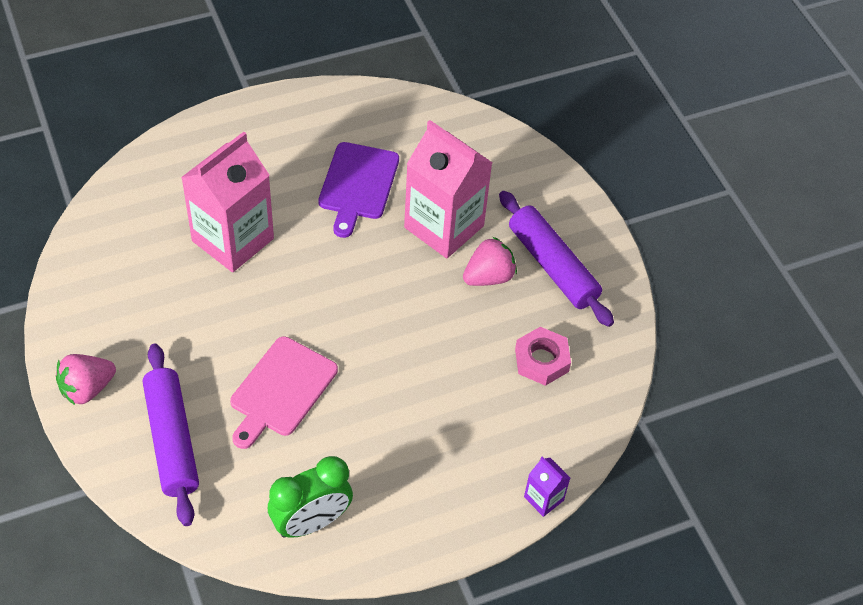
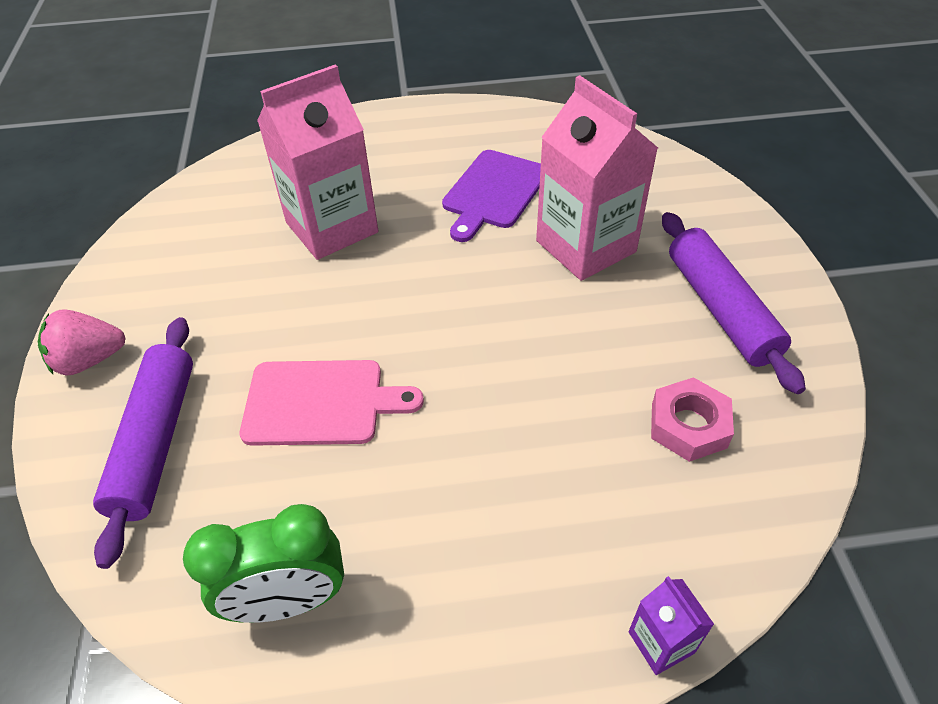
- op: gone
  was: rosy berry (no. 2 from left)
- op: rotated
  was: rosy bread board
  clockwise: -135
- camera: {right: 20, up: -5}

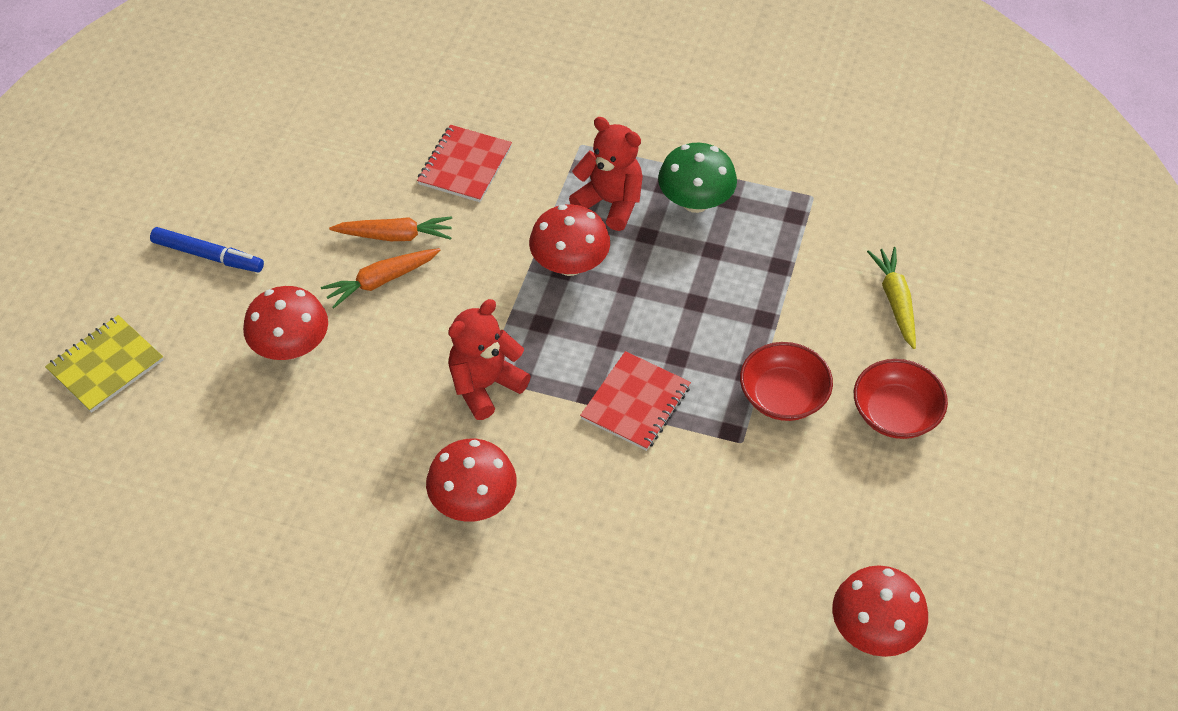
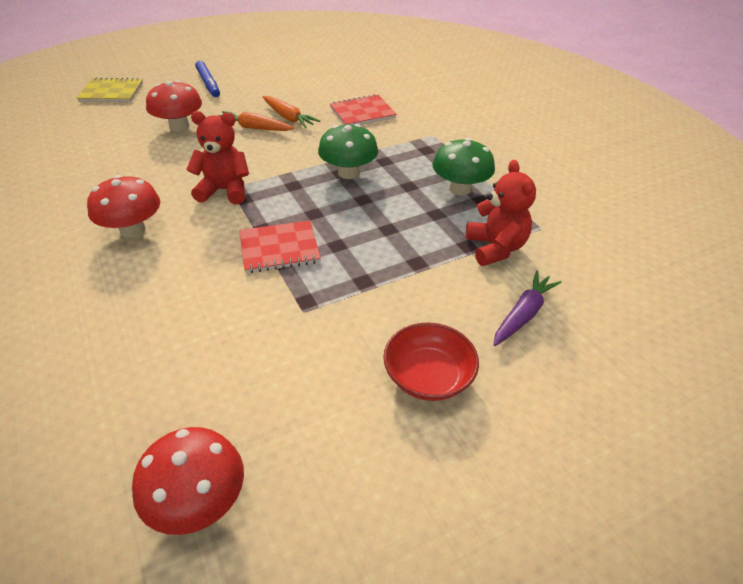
- op: gone
  was: crimson deep dish (no. 1 from left)
- op: shifted
  was: crimson stuffed bear (no. 2 from left)
- op: repainted
  was: crimson fungus (no. 3 from left)
  now: emerald fungus (no. 1 from left)
- op: repainted
  was: bright yellow carrot
  now: royal purple carrot
- camera: {right: 45, up: -10}

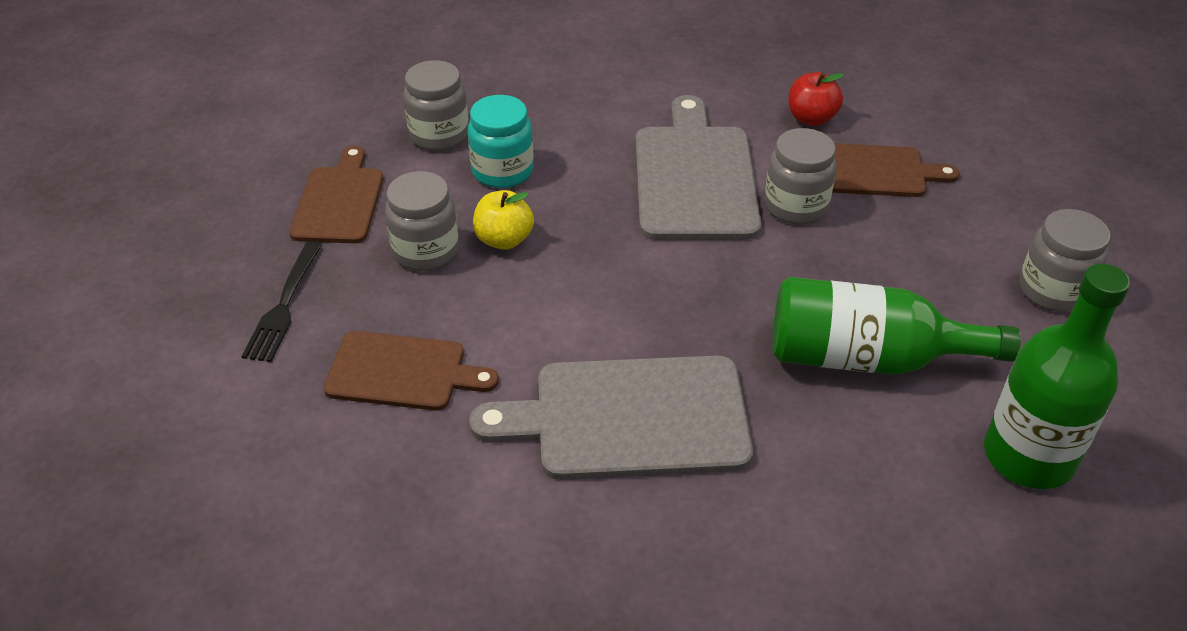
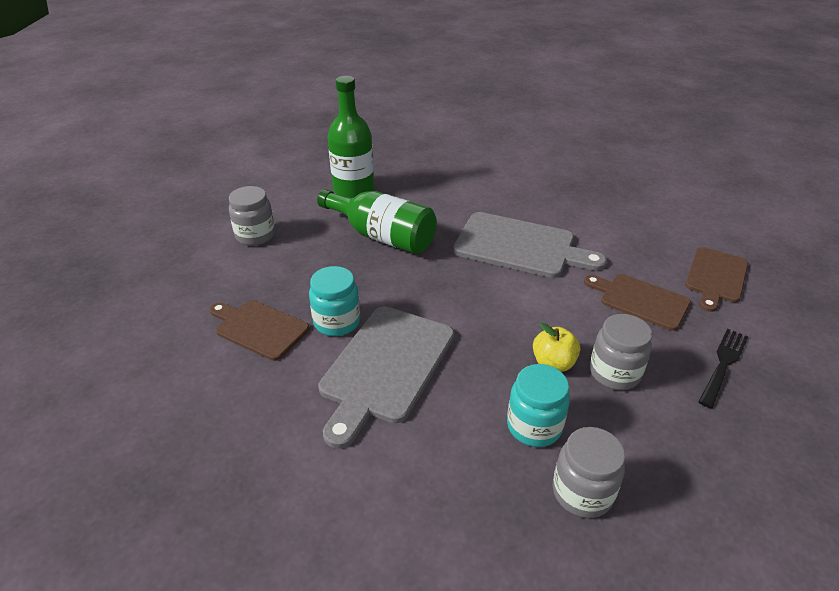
- op: gone
  was: crimson apple fruit
- op: shifted
  was: brown bread board (no. 1 from left in the first image)
  now: brown bread board (no. 3 from left)
- op: repainted
  was: grey jar (no. 3 from left)
  now: turquoise jar (no. 1 from left)
- camera: {right: -155, up: -5}

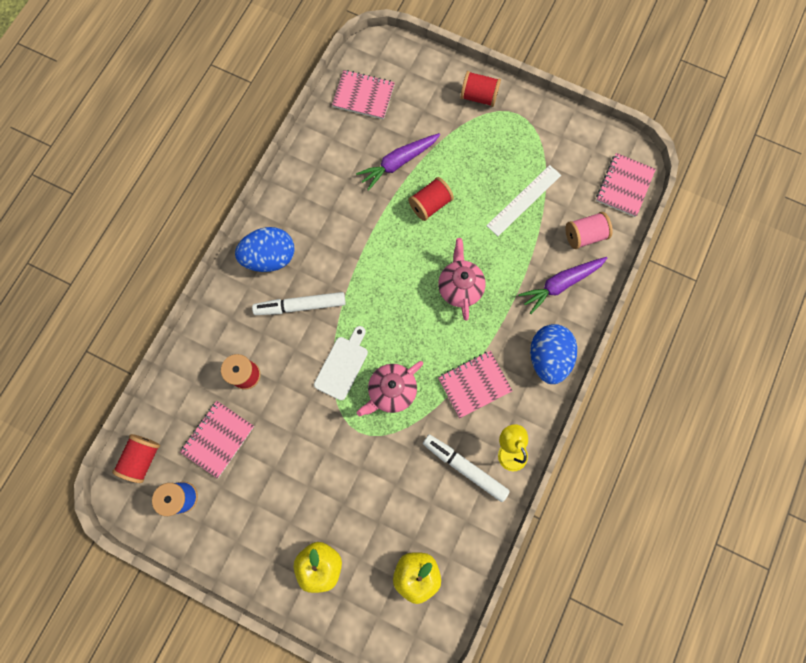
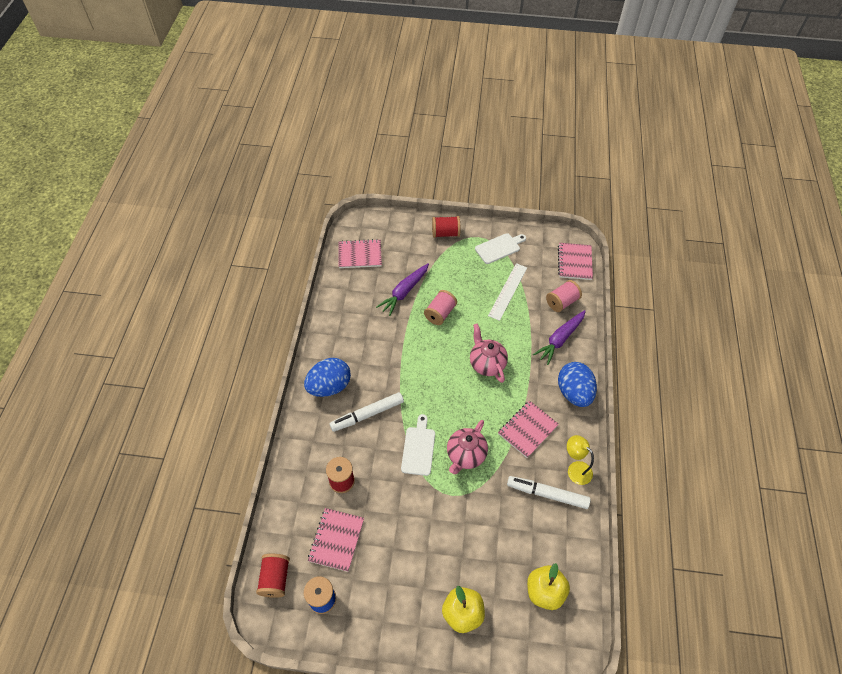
- op: new
  now: snow-white bread board (no. 2 from left)
- op: repainted
  was: crimson reel of thread (no. 3 from left)
  now: rosy reel of thread (no. 1 from left)
- camera: {right: -20, up: -20}

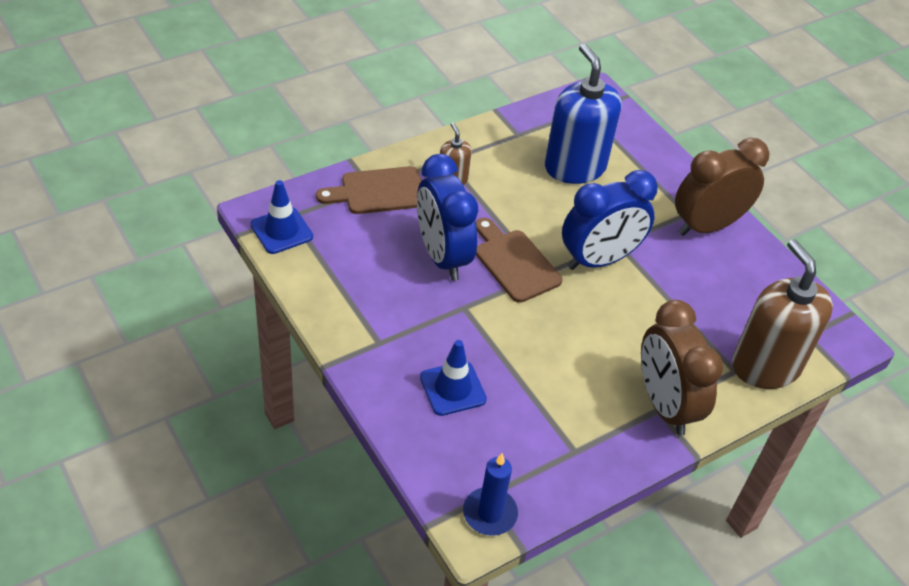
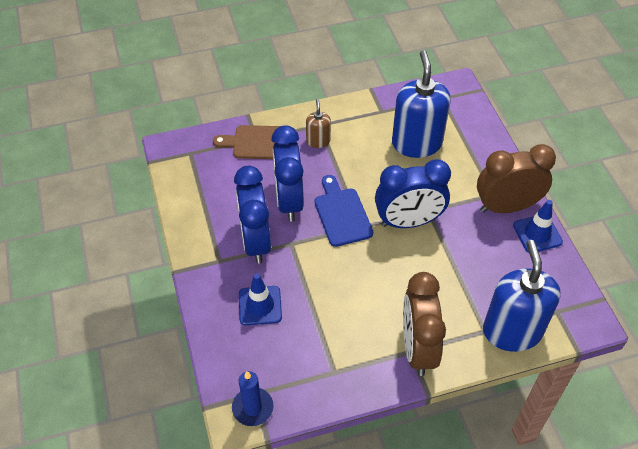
- op: new
  now: blue clock (no. 1 from left)
- op: shifted
  was: blue traffic cone (no. 1 from left in the first image)
  now: blue traffic cone (no. 2 from left)
- op: repainted
  was: brown bread board (no. 2 from left)
  now: blue bread board
- op: repainted
  was: brown soap pump (no. 2 from left)
  now: blue soap pump (no. 2 from left)
- camera: {right: 20, up: 5}

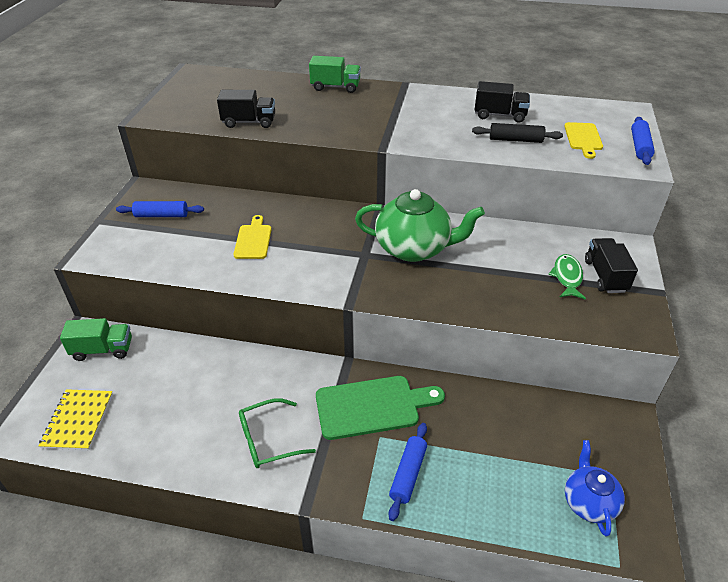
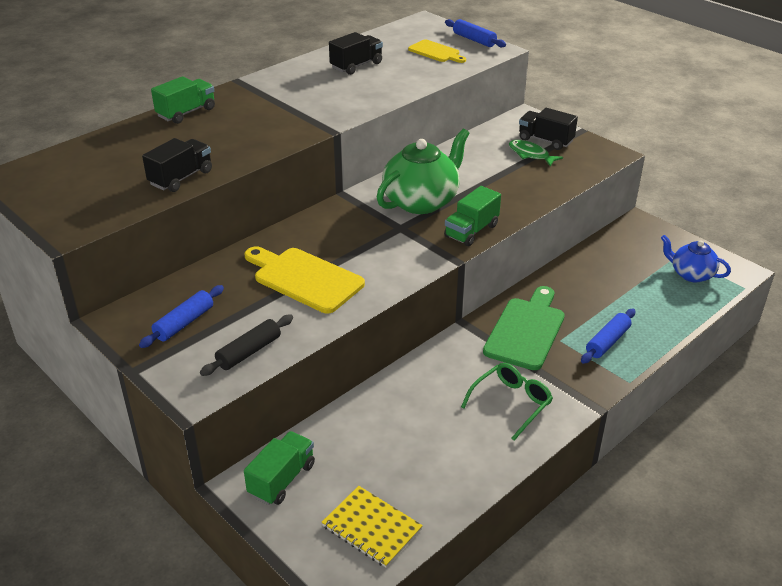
- op: new
  now: emerald lorry (no. 3 from left)
- op: shifted
  was: jet-black dough roller
- op: rotated
  was: emerald glasses
  clockwise: -150
- op: rotated
  was: blue dough roller (no. 2 from left in the first image)
  clockwise: 75
- op: scaled
  was: bright yellow bread board (no. 1 from left)
  ratio: 1.67
- camera: {right: -55, up: -5}

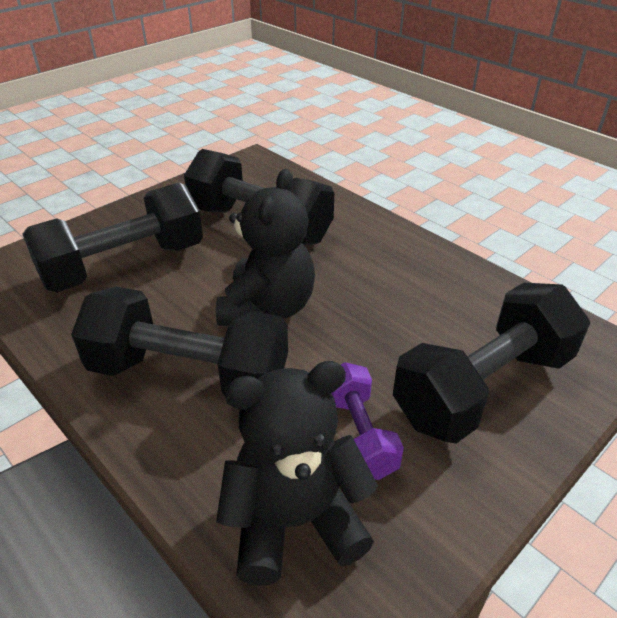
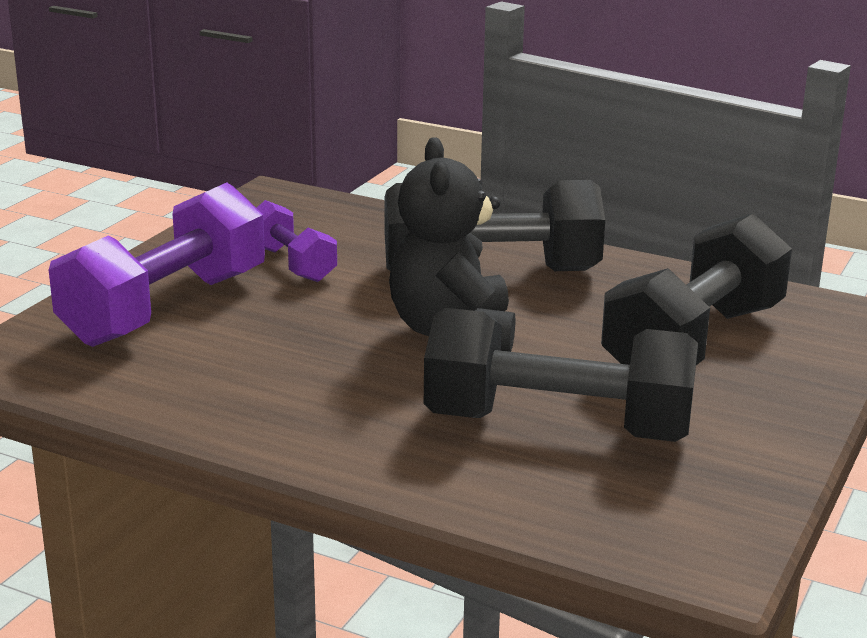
- op: gone
  was: jet-black stuffed bear (no. 2 from left)
- op: repainted
  was: jet-black dumbbell (no. 4 from left)
  now: royal purple dumbbell (no. 1 from left)
- camera: {right: 160, up: -15}

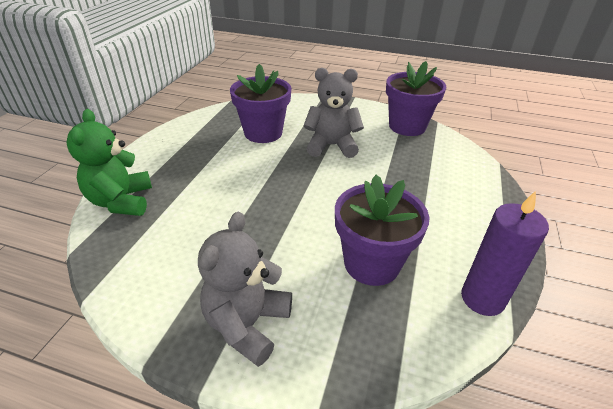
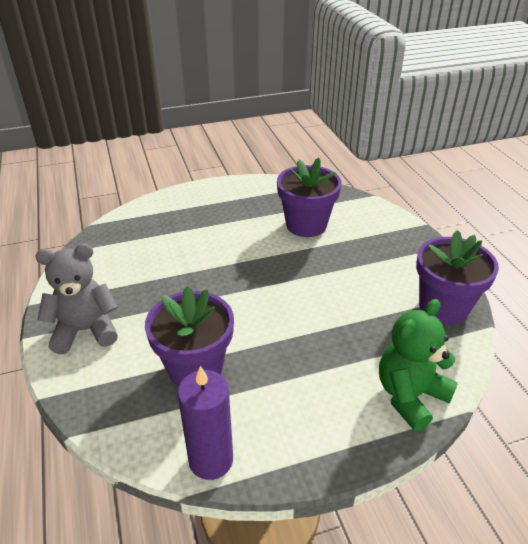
- op: gone
  was: grey stuffed bear (no. 2 from left)
- op: shifted
  was: emerald stuffed bear
- camera: {right: 55, up: 0}

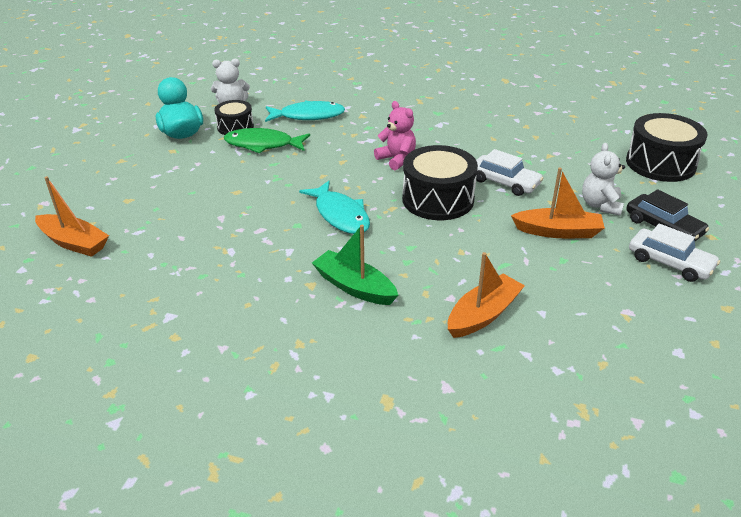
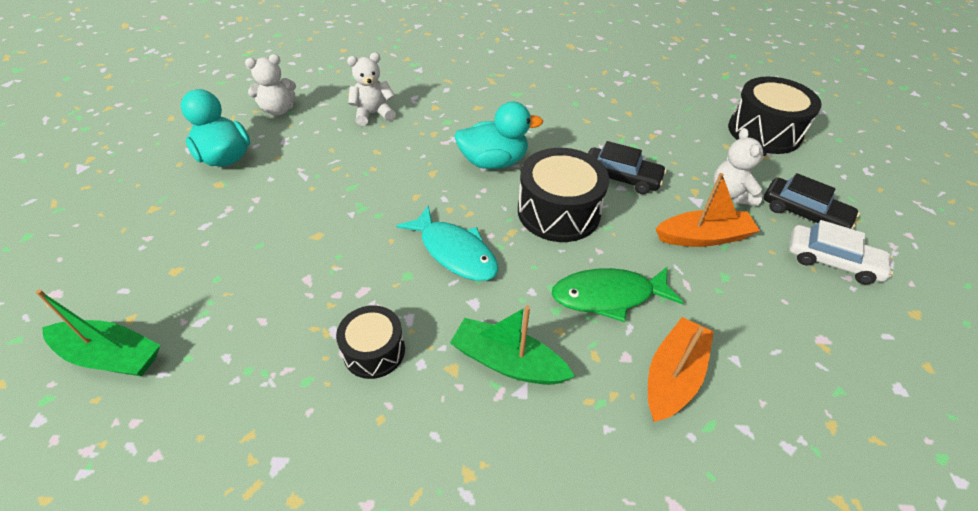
- op: shifted
  was: jet-black snare drum (no. 1 from left)
- op: shifted
  was: emerald fish figure
- op: swapped
  was: turquoise fish figure (no. 1 from left)
  now: snow-white stuffed bear (no. 2 from left)
- op: swapped
  was: rosy stuffed bear
  now: turquoise rubber duck (no. 2 from left)
- op: repainted
  was: bright orange toy boat (no. 1 from left)
  now: emerald toy boat (no. 1 from left)
- op: repainted
  was: snow-white car (no. 1 from left)
  now: jet-black car (no. 1 from left)
- camera: {right: -15, up: 10}

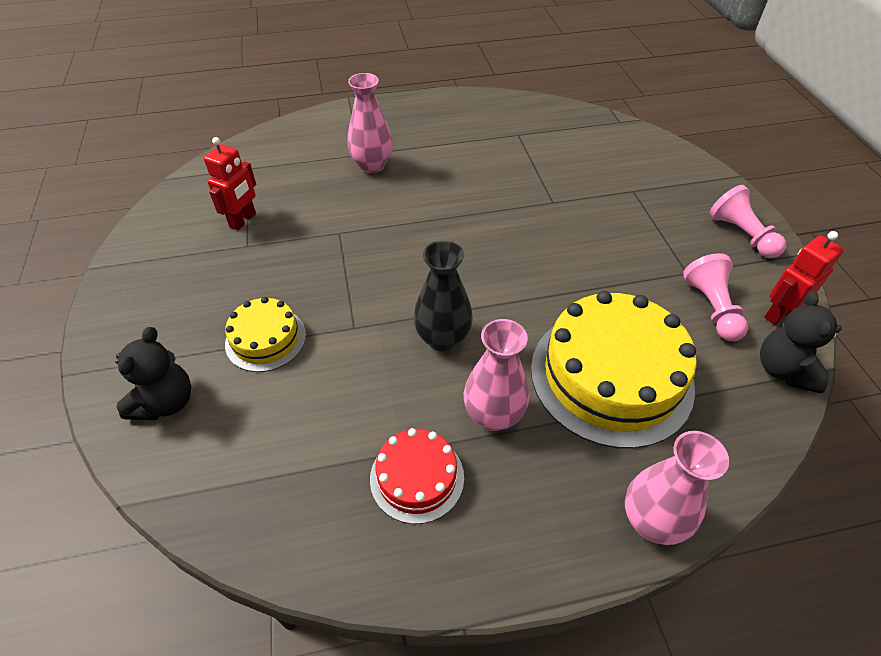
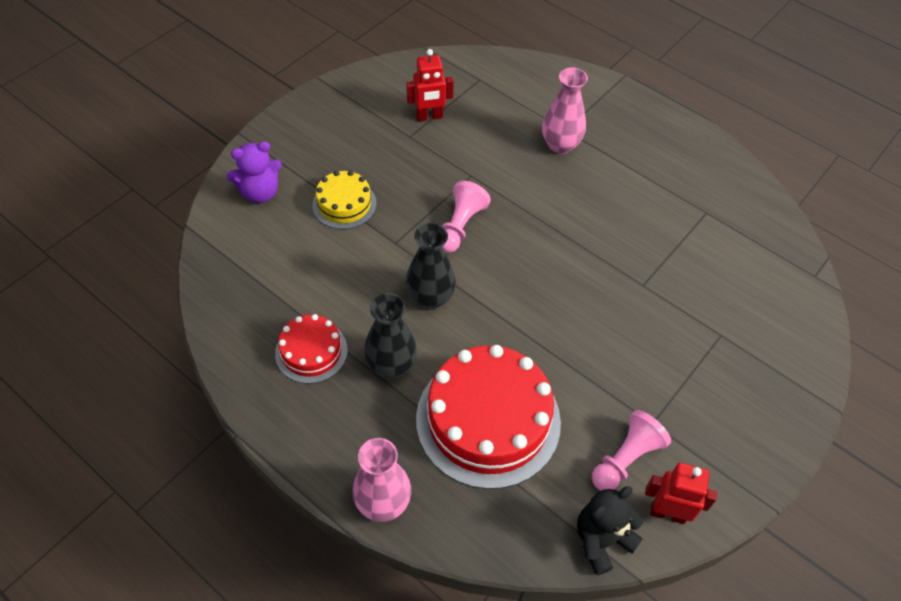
- op: shifted
  was: rosy chess pawn (no. 2 from left in the first image)
  now: rosy chess pawn (no. 1 from left)
- op: repainted
  was: jet-black stuffed bear (no. 1 from left)
  now: royal purple stuffed bear
- op: repainted
  was: rosy vase (no. 2 from left)
  now: jet-black vase (no. 1 from left)
- op: repainted
  was: bright yellow cake (no. 2 from left)
  now: crimson cake (no. 2 from left)
- camera: {right: 50, up: 5}

